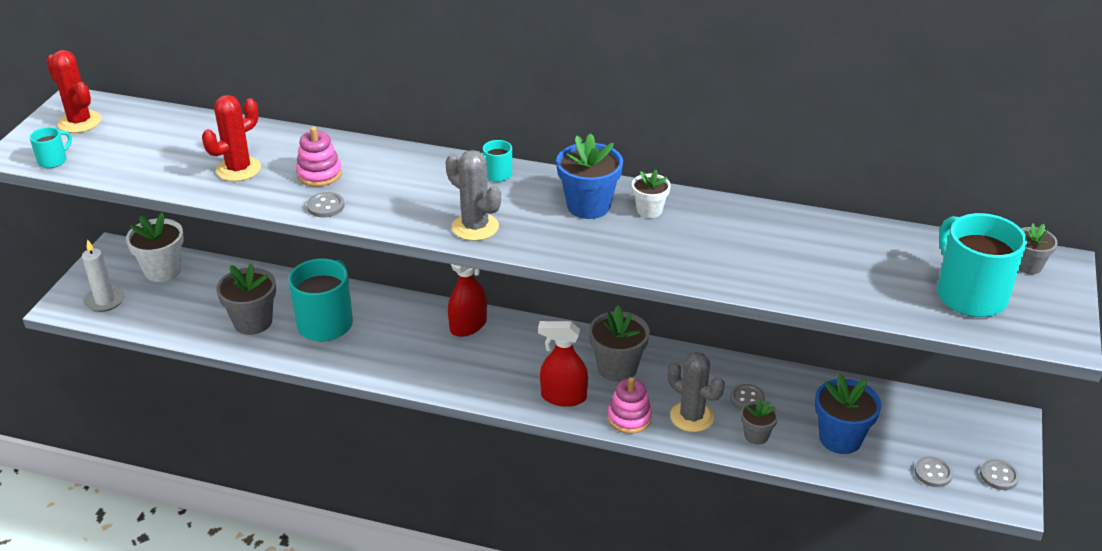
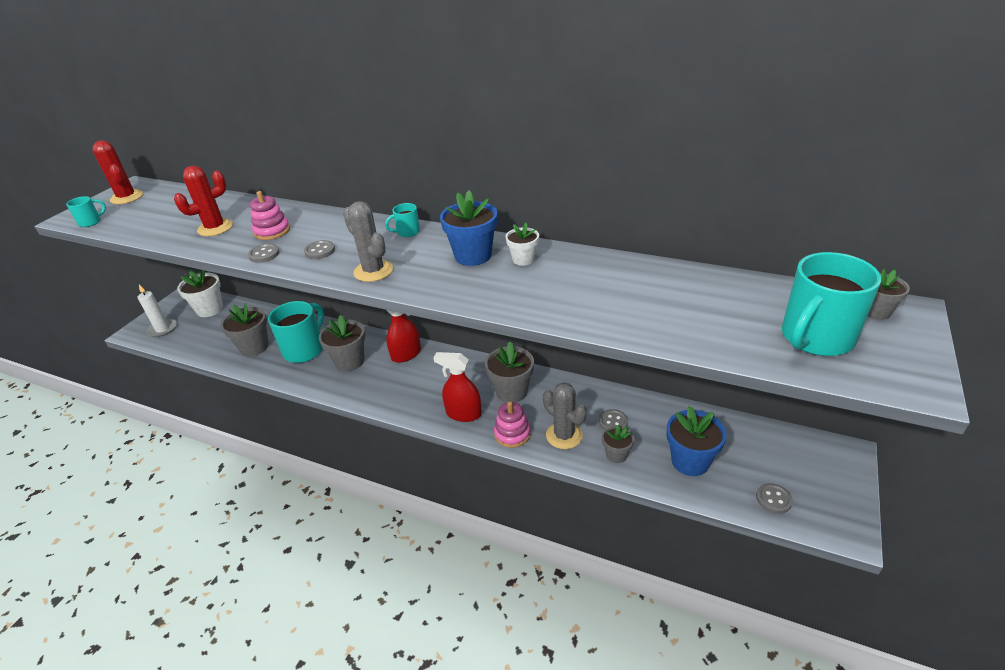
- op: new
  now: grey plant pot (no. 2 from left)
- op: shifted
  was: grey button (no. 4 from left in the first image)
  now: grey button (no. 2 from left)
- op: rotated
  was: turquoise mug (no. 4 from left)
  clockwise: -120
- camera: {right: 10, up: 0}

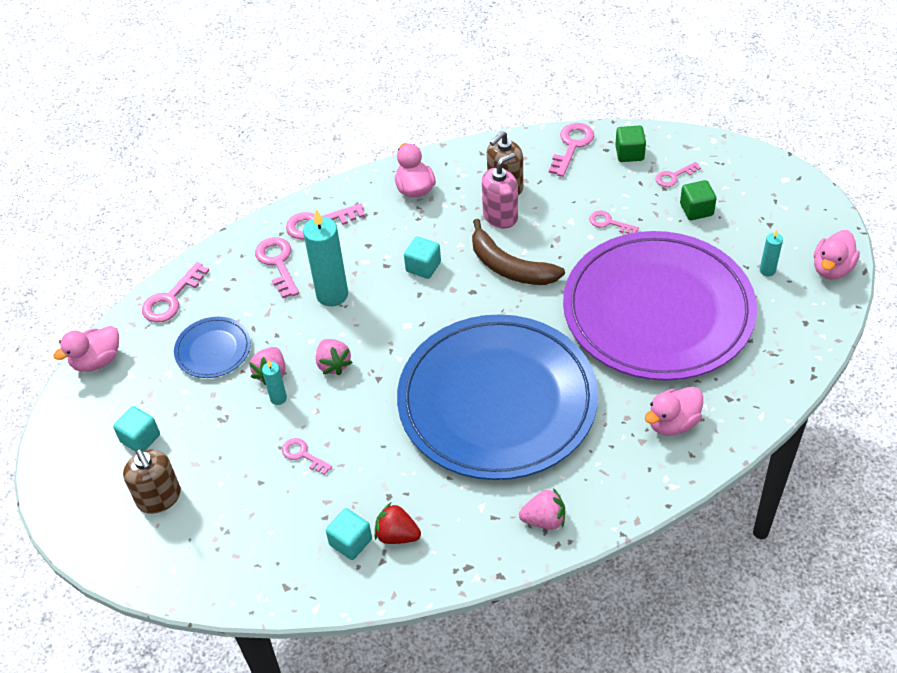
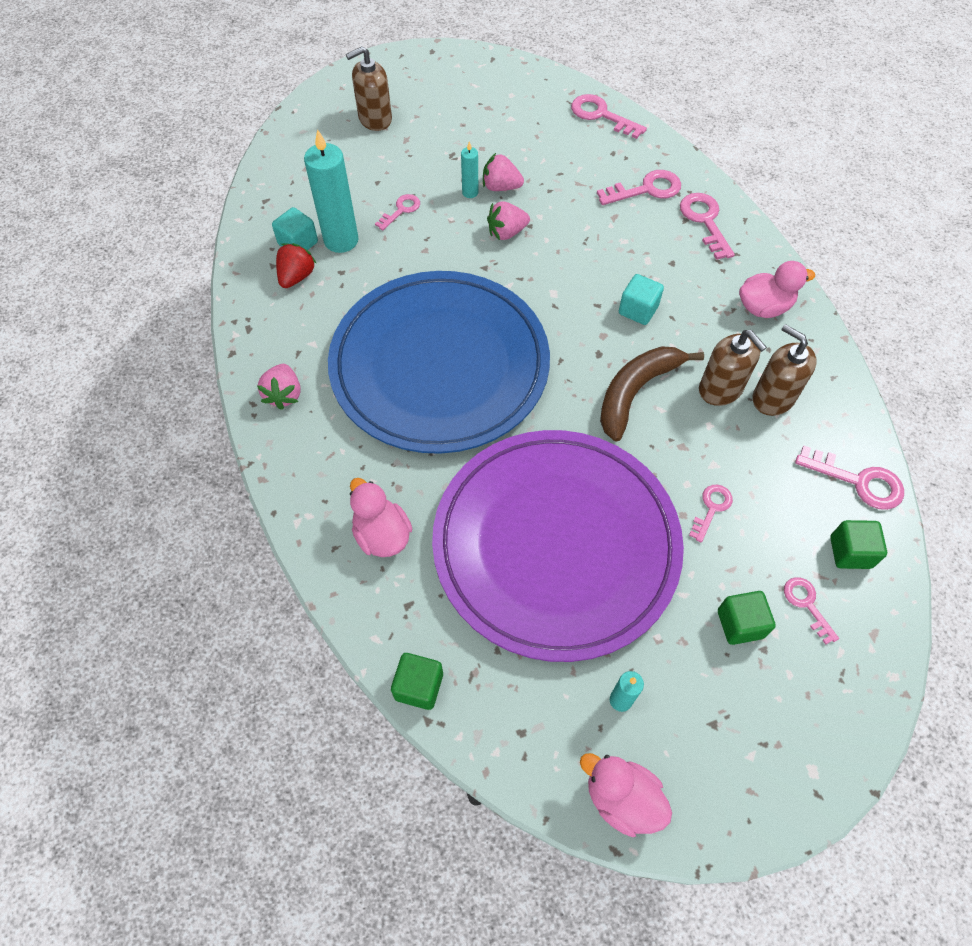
- op: gone
  was: rosy rubber duck (no. 1 from left)
- op: gone
  was: turquoise cube (no. 1 from left)
- op: gone
  was: blue plate (no. 1 from left)
- op: new
  now: emerald cube (no. 1 from left)
- op: shifted
  was: turquoise candle (no. 2 from left in the first image)
  now: turquoise candle (no. 1 from left)
- op: repainted
  was: rosy soap pump
  now: brown soap pump (no. 2 from left)
- camera: {right: 90, up: 10}

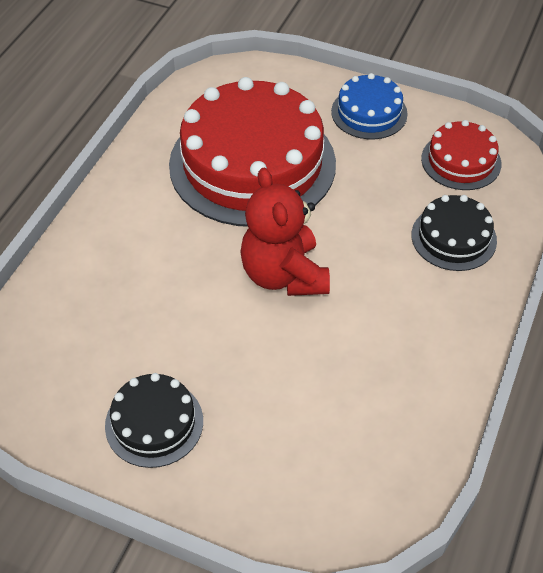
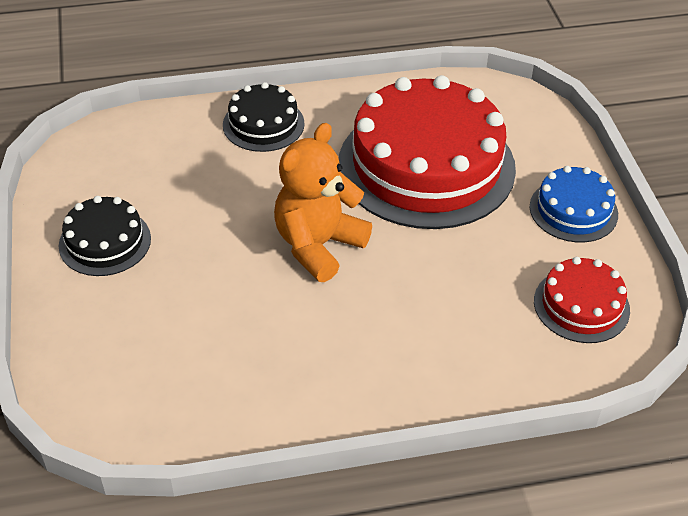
- op: shifted
  was: jet-black cake (no. 2 from left)
- op: repainted
  was: crimson stuffed bear
  now: bright orange stuffed bear
- camera: {right: 55, up: -5}

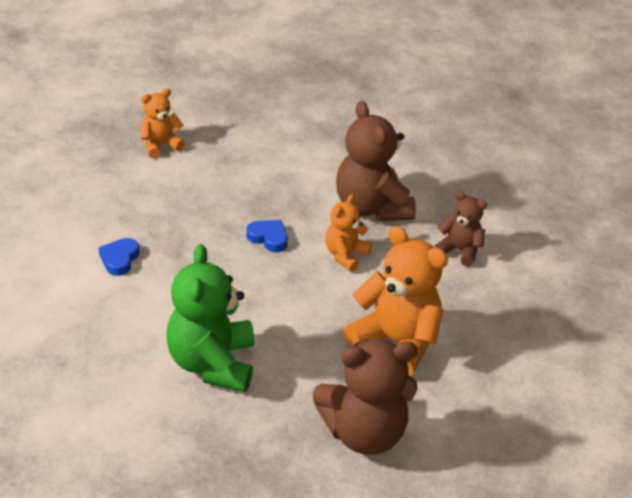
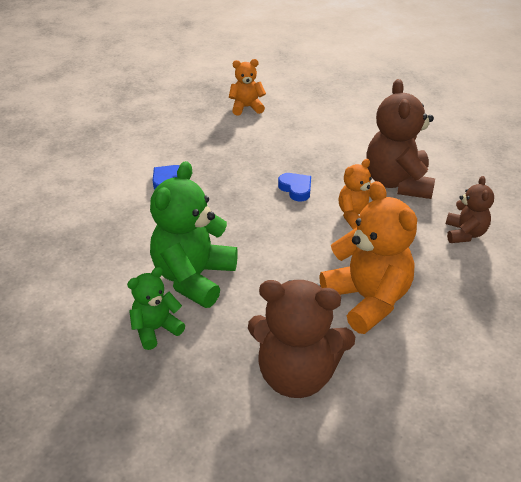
- op: new
  now: emerald stuffed bear (no. 1 from left)
- op: rotated
  was: brown stuffed bear (no. 3 from left)
  clockwise: 45
- camera: {right: 25, up: 0}

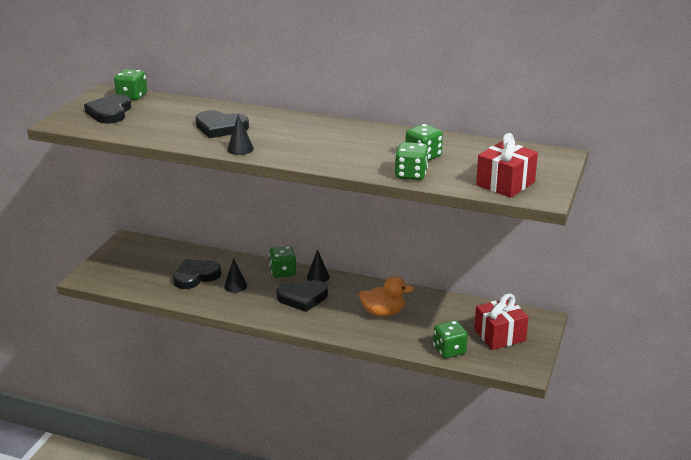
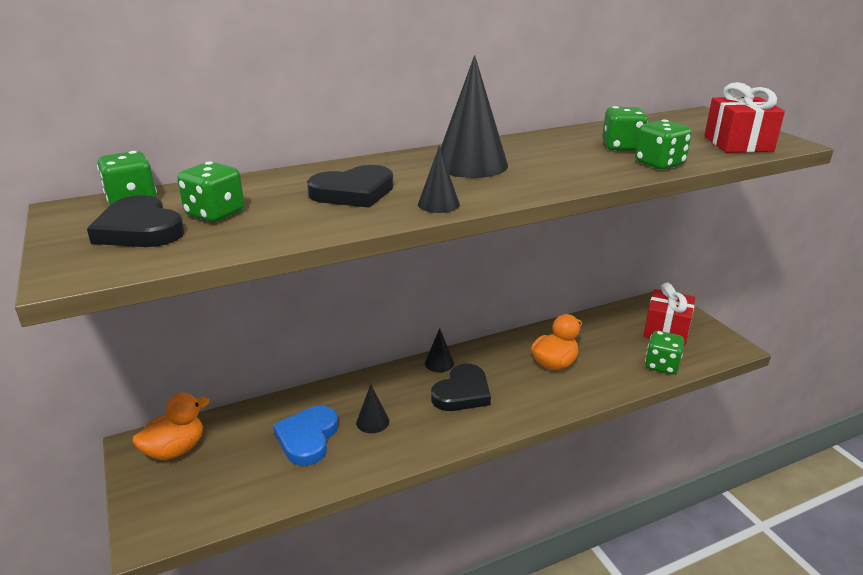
- op: new
  now: bright orange rubber duck (no. 1 from left)
- op: new
  now: jet-black cone shape (no. 4 from left)
- op: shifted
  was: emerald die (no. 2 from left)
- op: repainted
  was: jet-black heart shape (no. 2 from left)
  now: blue heart shape
- camera: {right: -45, up: 0}

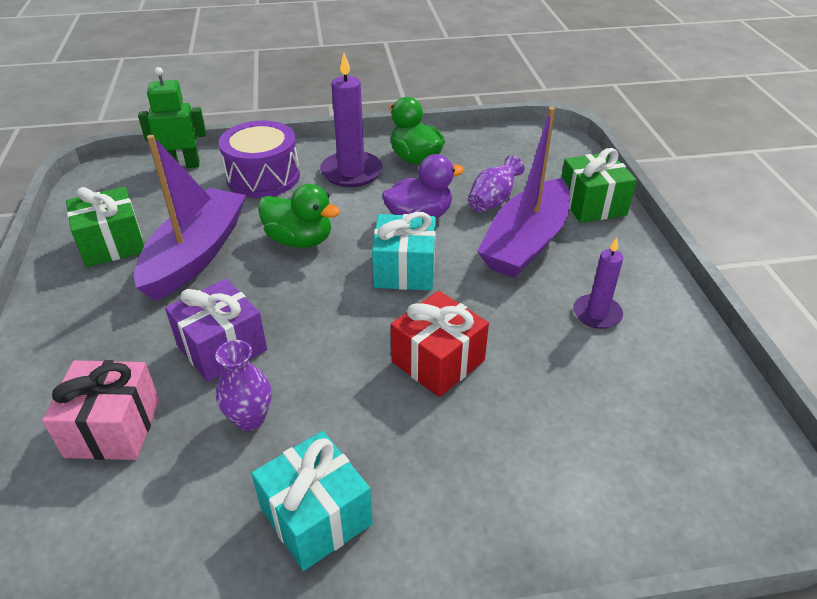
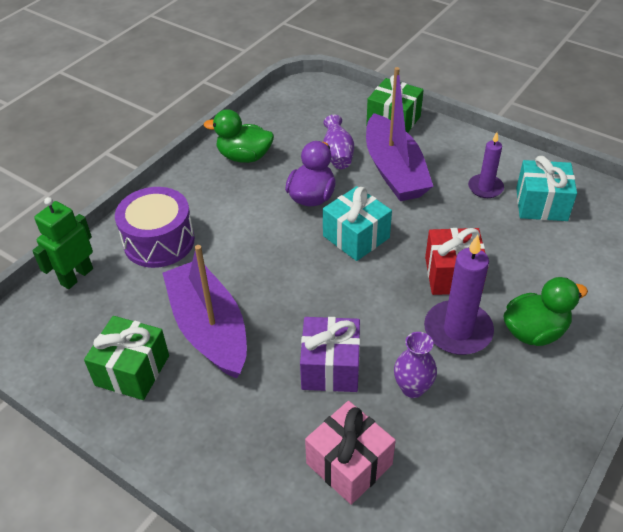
- op: shifted
  was: turquoise present (no. 1 from left in the first image)
  now: turquoise present (no. 2 from left)
- op: shifted
  was: emerald rubber duck (no. 1 from left in the first image)
  now: emerald rubber duck (no. 2 from left)
- op: shifted
  was: royal purple candle (no. 1 from left)
- camera: {right: -45, up: 5}

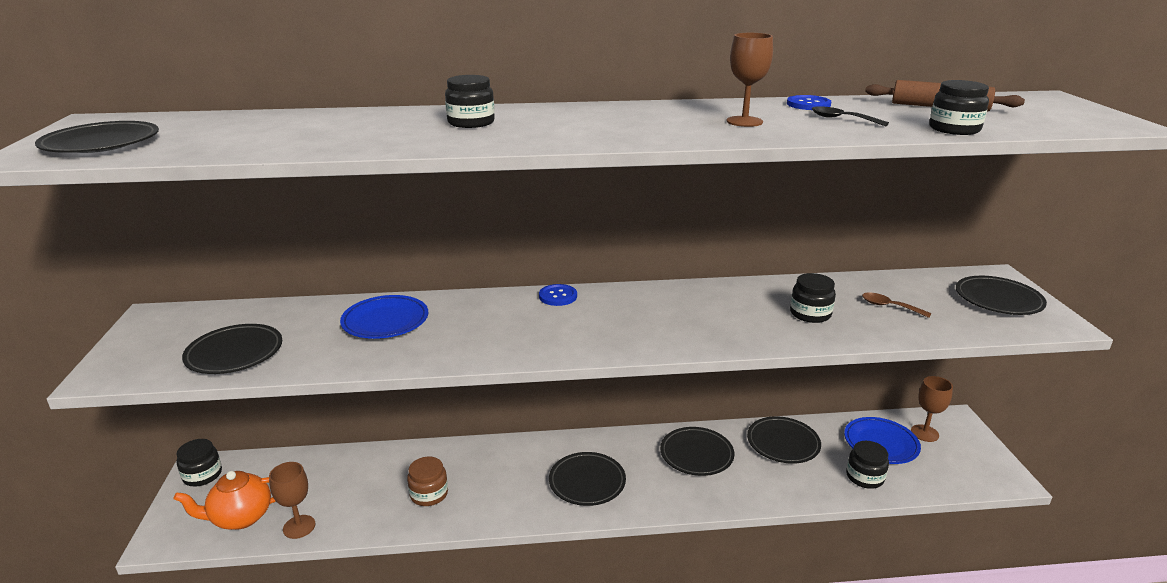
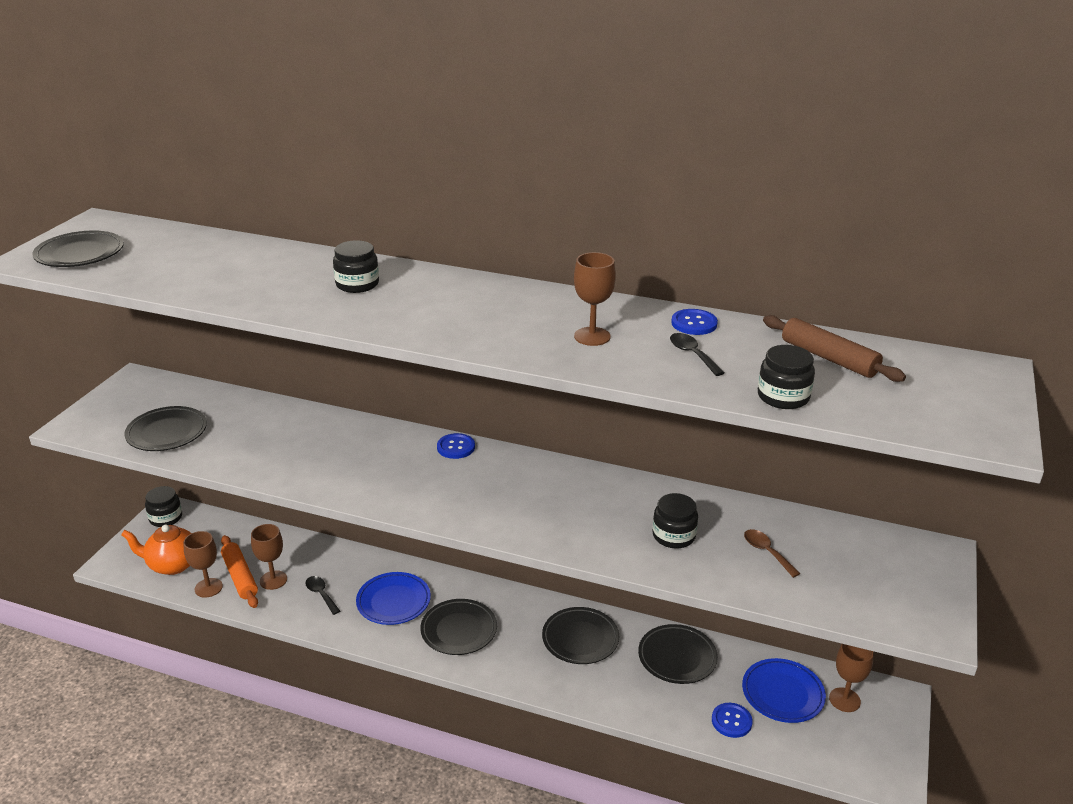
- op: gone
  was: jet-black plate (no. 6 from left)
- op: new
  now: bright orange dough roller
- op: new
  now: brown chalice (no. 2 from left)
- op: shifted
  was: blue plate (no. 1 from left)
- op: swapped
  was: brown jar
  now: jet-black tablespoon (no. 1 from left)
- op: swapped
  was: jet-black jar (no. 4 from left)
  now: blue button (no. 3 from left)
- camera: {right: 25, up: 5}

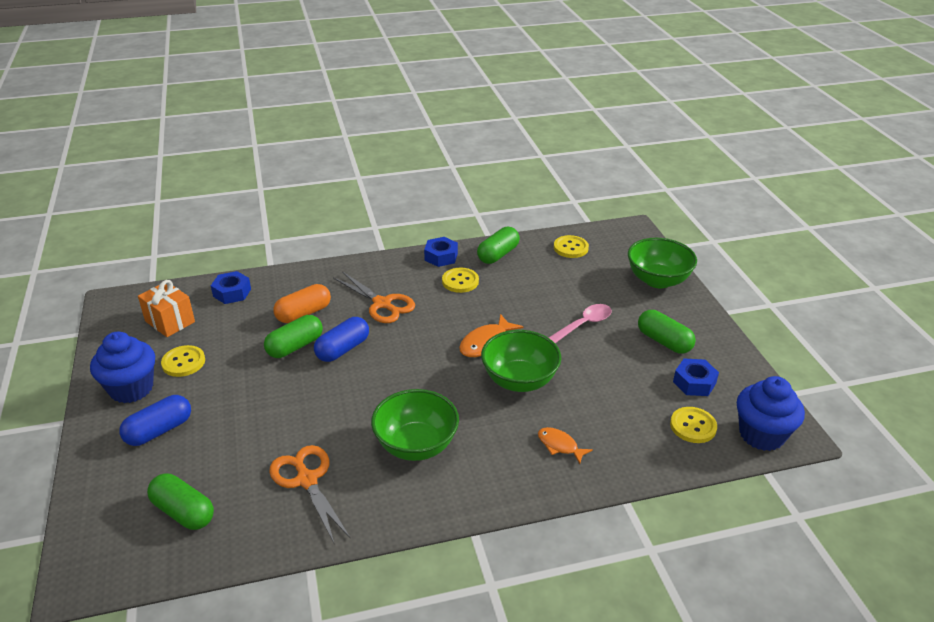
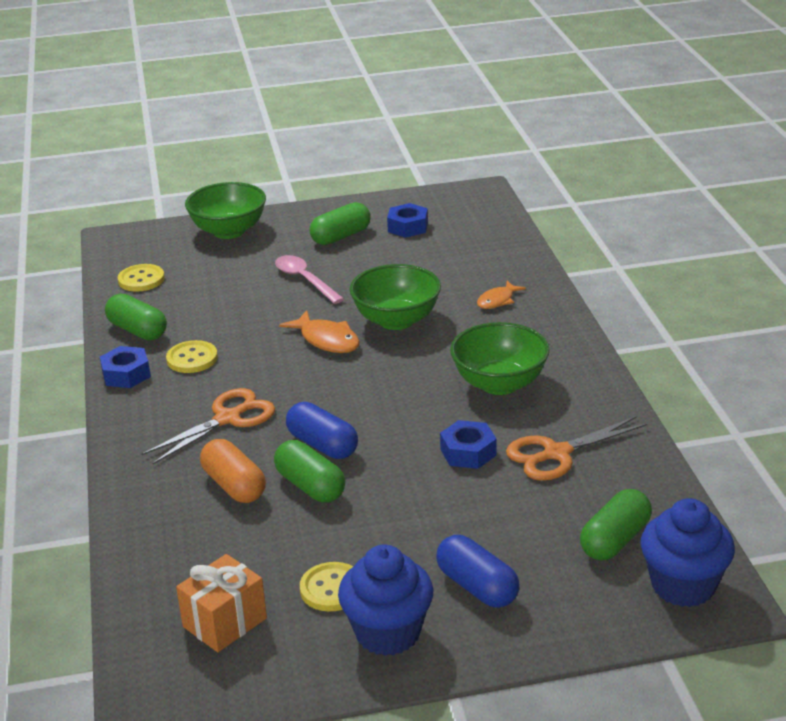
- op: gone
  was: bright yellow button (no. 4 from left)
- op: shifted
  was: blue hexagon nut (no. 1 from left in the first image)
  now: blue hexagon nut (no. 3 from left)
- op: shifted
  was: blue fairy cake (no. 2 from left)
- camera: {right: -85, up: -5}

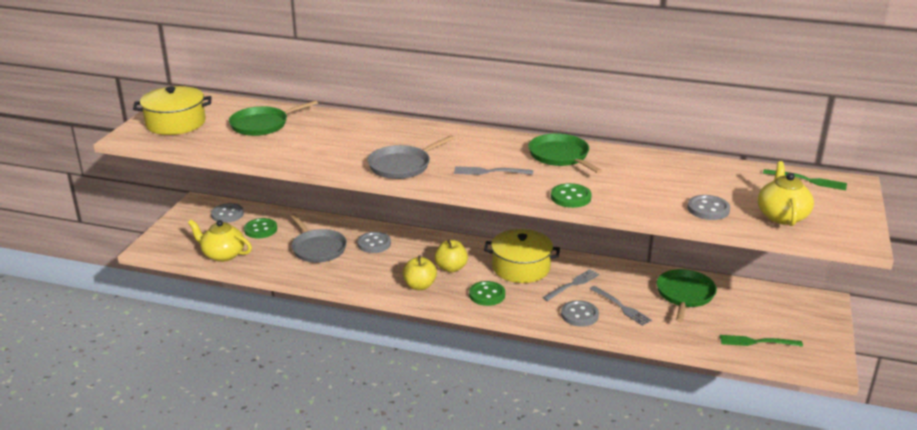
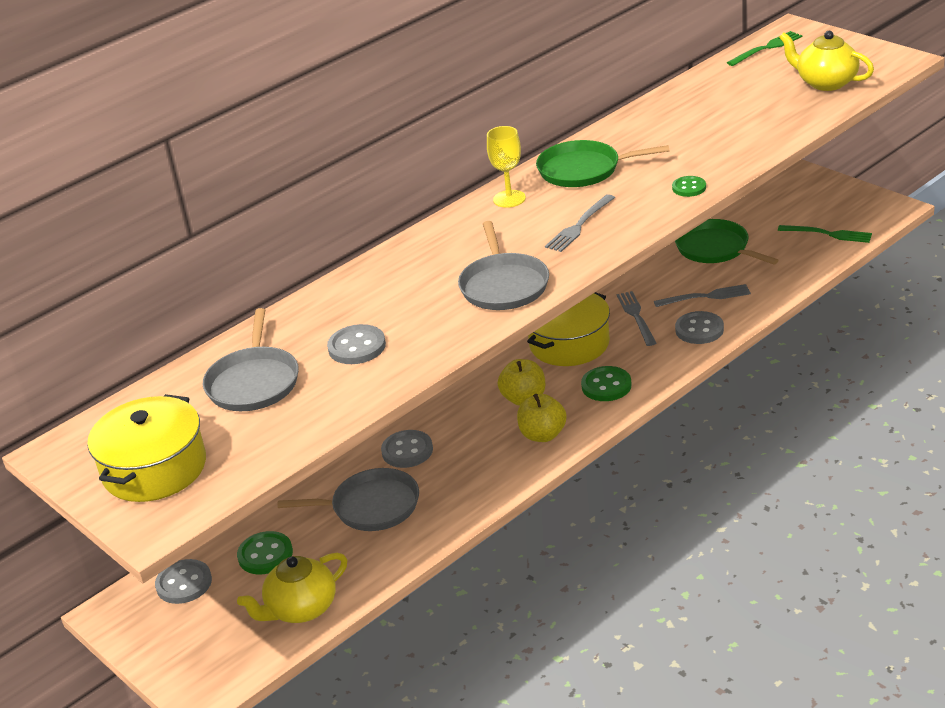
- op: new
  now: bright yellow chalice
- op: shifted
  was: grey button (no. 4 from left in the first image)
  now: grey button (no. 2 from left)
- op: repainted
  was: emerald frying pan (no. 1 from left)
  now: grey frying pan (no. 1 from left)
- op: rotated
  was: emerald dinner fork (no. 1 from left in the first image)
  clockwise: -105
- op: scaled
  was: emerald button (no. 3 from left)
  ratio: 0.65
- camera: {right: -55, up: 5}

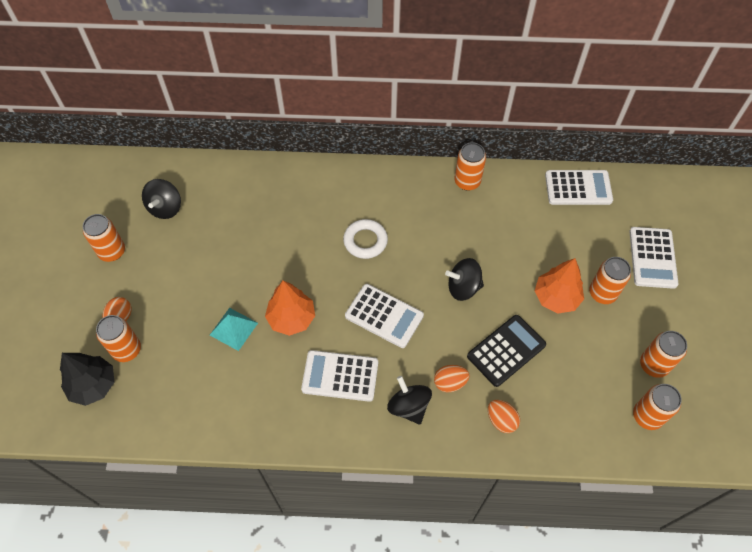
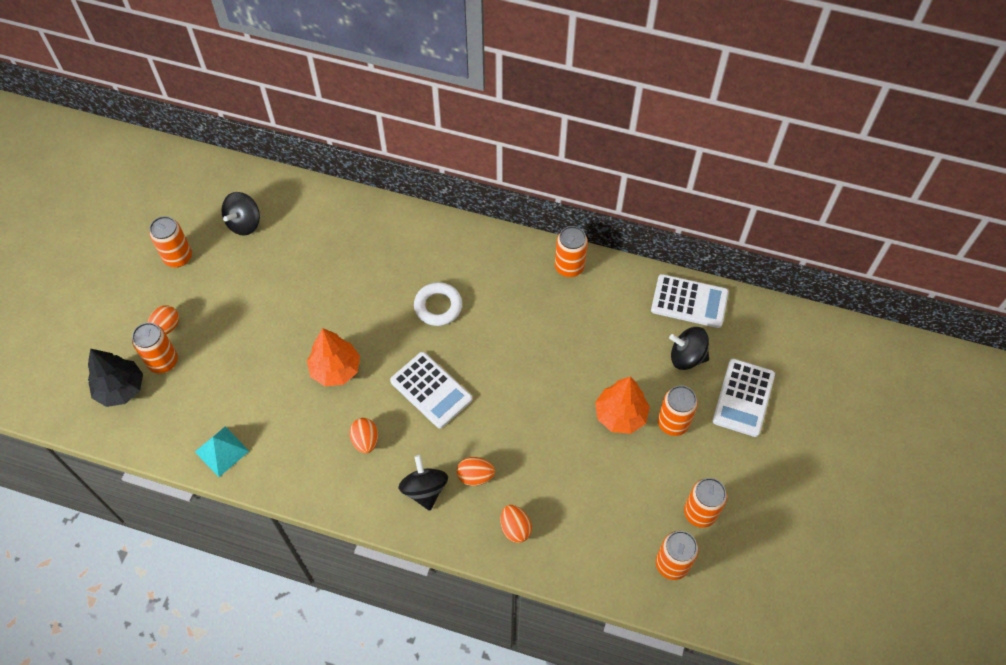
- op: gone
  was: jet-black adding machine
- op: shifted
  was: turquoise solid pyramid
- op: shifted
  was: jet-black toy top (no. 3 from left)
- op: swapped
  was: snow-white adding machine (no. 1 from left)
  now: bright orange egg shape (no. 2 from left)
- camera: {right: 15, up: 0}

